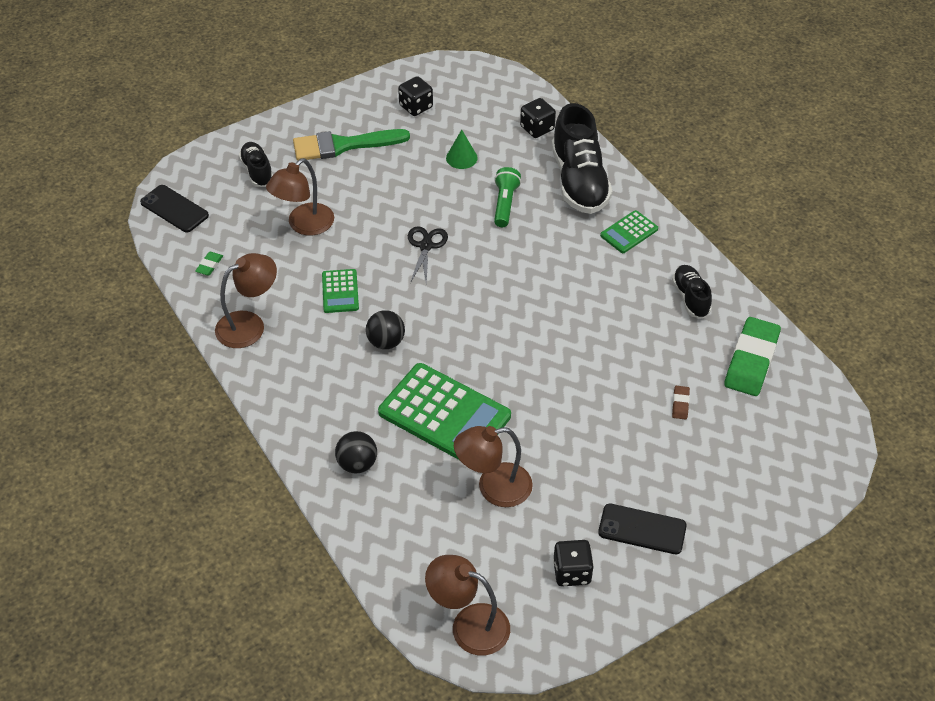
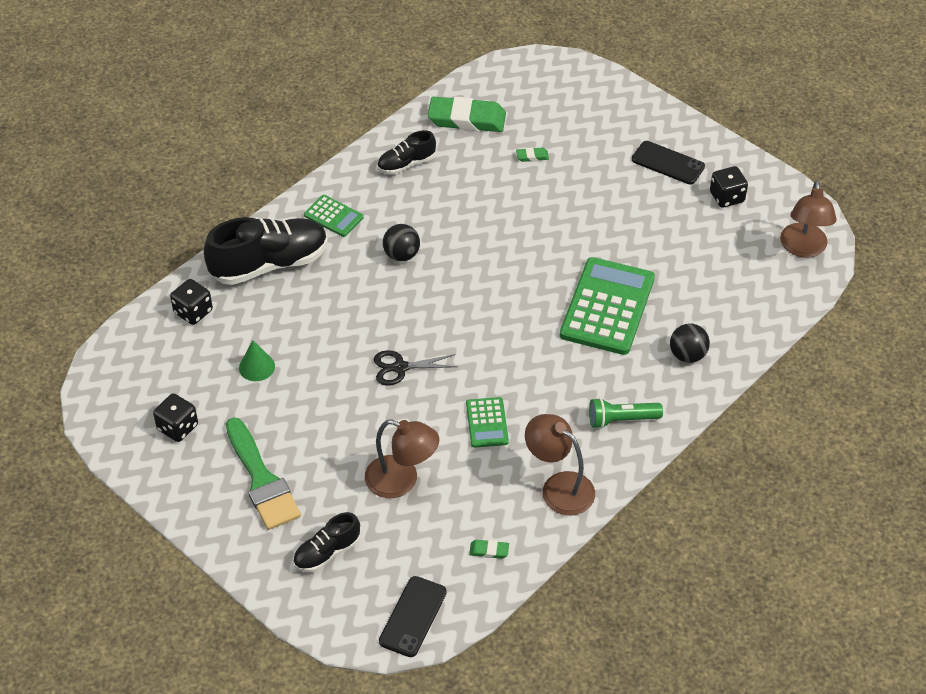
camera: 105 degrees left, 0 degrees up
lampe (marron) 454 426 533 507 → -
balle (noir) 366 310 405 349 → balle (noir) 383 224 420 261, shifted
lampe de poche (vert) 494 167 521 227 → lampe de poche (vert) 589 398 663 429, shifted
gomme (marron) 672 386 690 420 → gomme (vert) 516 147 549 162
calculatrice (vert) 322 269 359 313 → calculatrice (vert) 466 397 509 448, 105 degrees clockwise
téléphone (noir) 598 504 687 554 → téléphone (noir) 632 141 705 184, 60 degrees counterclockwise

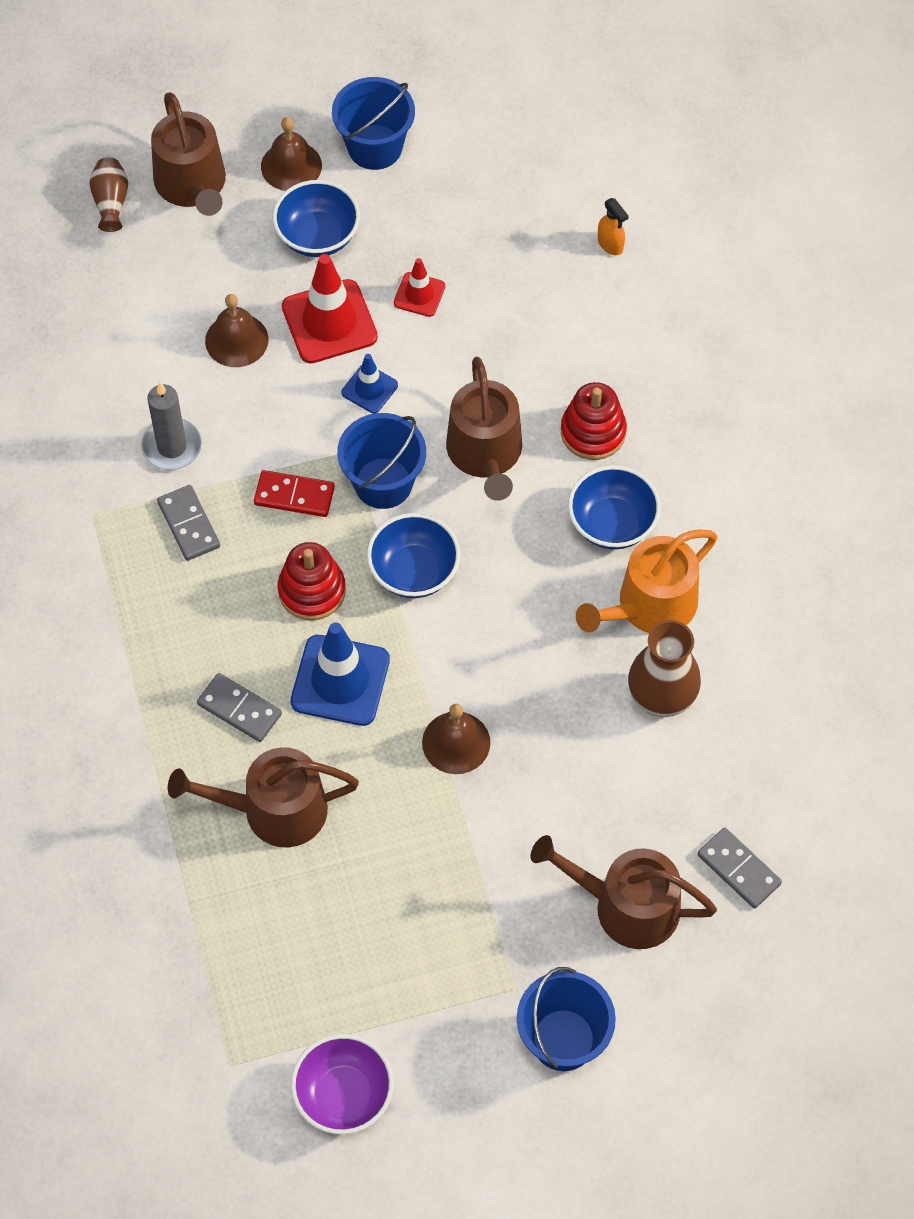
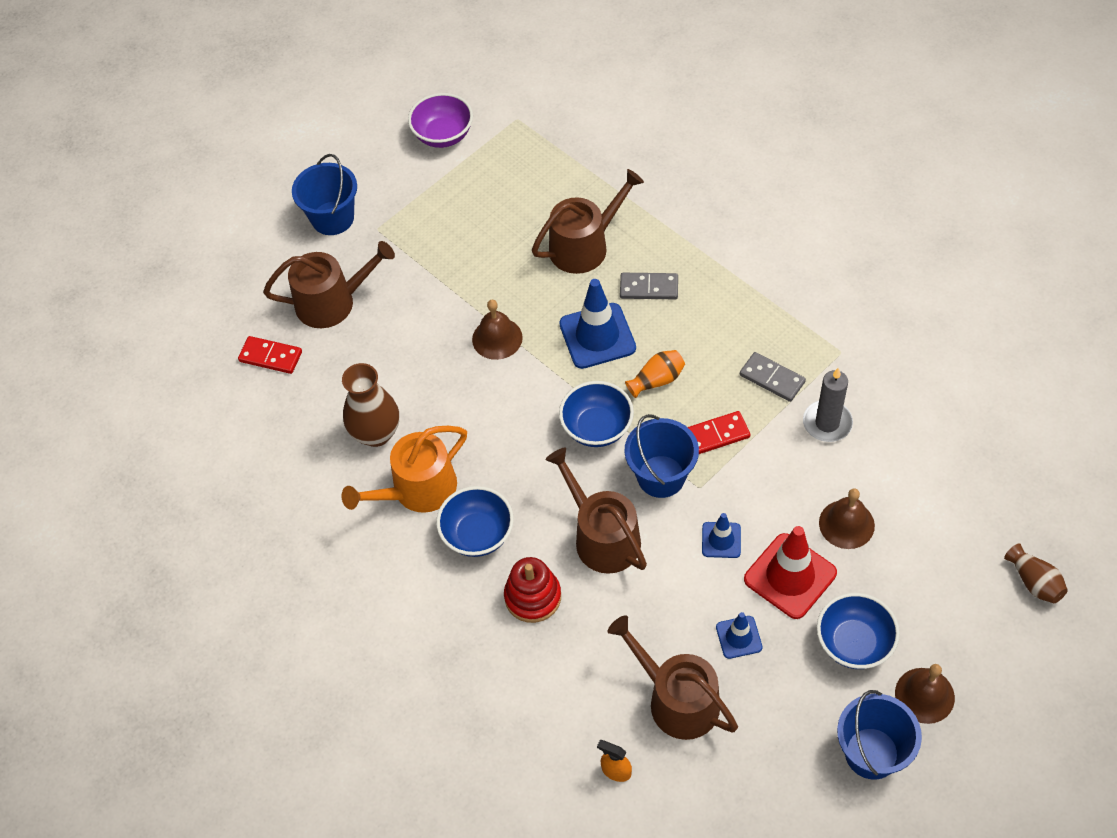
camera: 155 degrees right, 5 degrees down
arrosoir (marron) 151 92 226 216 → arrosoir (marron) 608 615 738 740, shifted
jouet à empiler (rouge) 278 542 346 620 → vase (orange) 625 350 685 398
cône de chantier (rouge) 394 258 445 317 → cône de chantier (bleu) 716 612 763 659
domino (gris) 697 828 782 908 → domino (rouge) 238 336 302 374
arrosoir (orange) 576 529 718 633 → arrosoir (orange) 342 426 467 513, 150 degrees counterclockwise

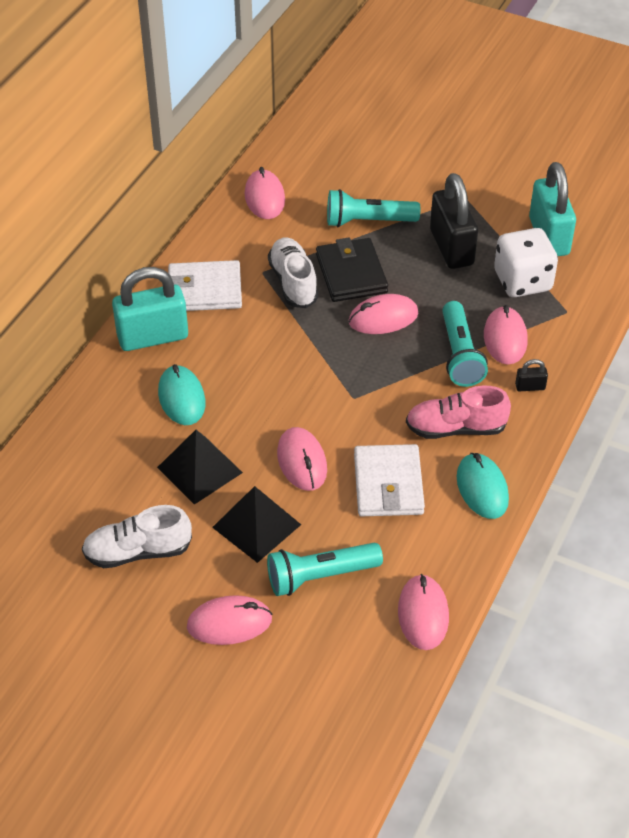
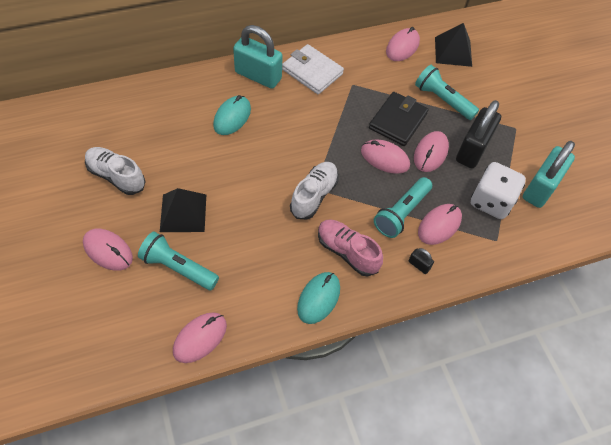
camera: 40 degrees right, 10 degrees up
portefeuille (blanc) 354 444 425 516 → -
pyramide (noir) 157 430 243 505 → pyramide (noir) 435 23 472 67, shifted
chaussure (blanc) 268 237 318 308 → chaussure (blanc) 290 162 339 220, shifted
souris (rose) 277 427 327 491 → souris (rose) 414 131 449 172, shifted

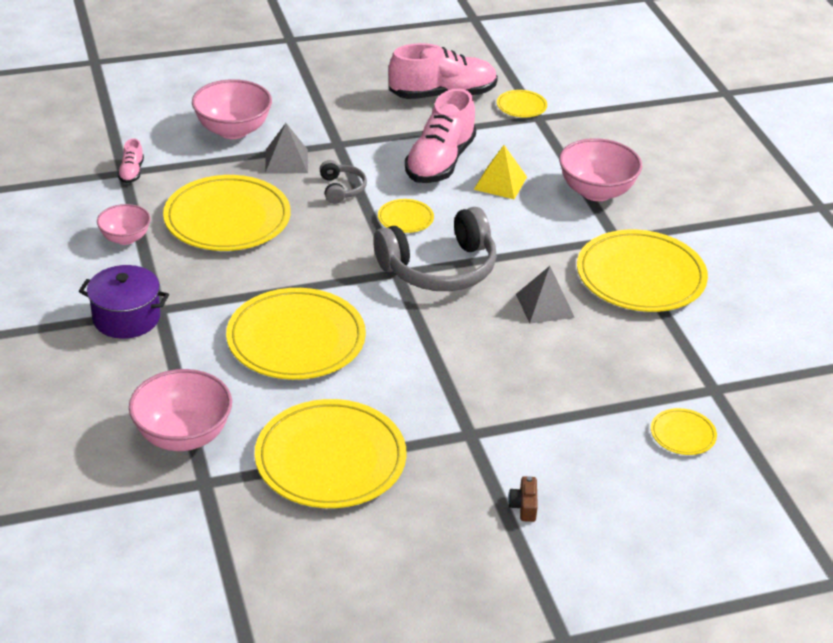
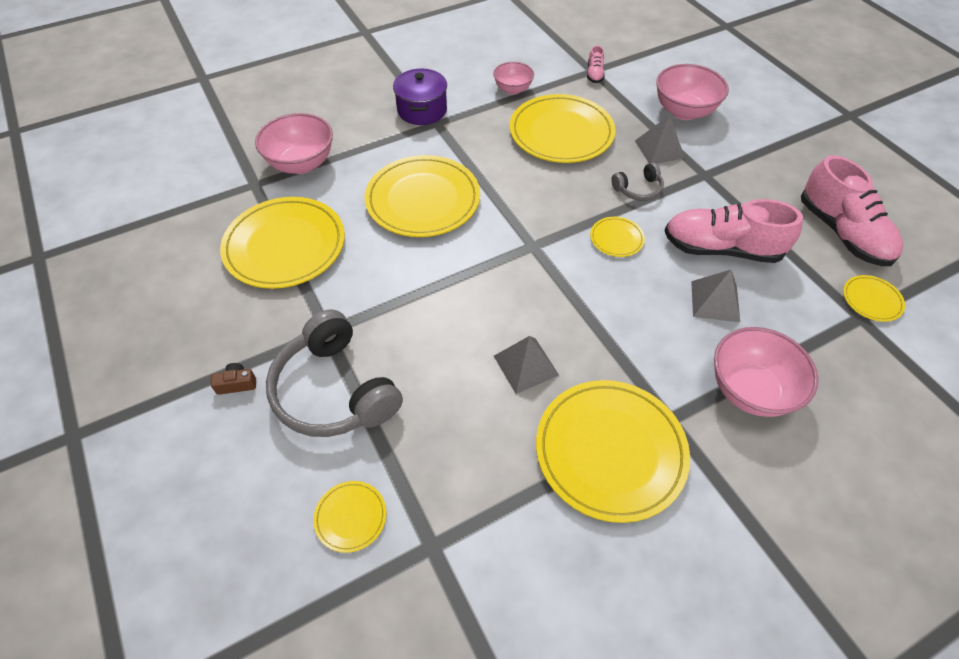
camera: 80 degrees right, 15 degrees up
casque audio (gris) 373 207 497 291 → casque audio (gris) 266 310 403 437, shifted
pyramide (jaune) 474 145 527 199 → pyramide (gris) 691 270 740 322
chaussure (rose) 118 138 144 183 → chaussure (rose) 587 46 605 83, 75 degrees counterclockwise

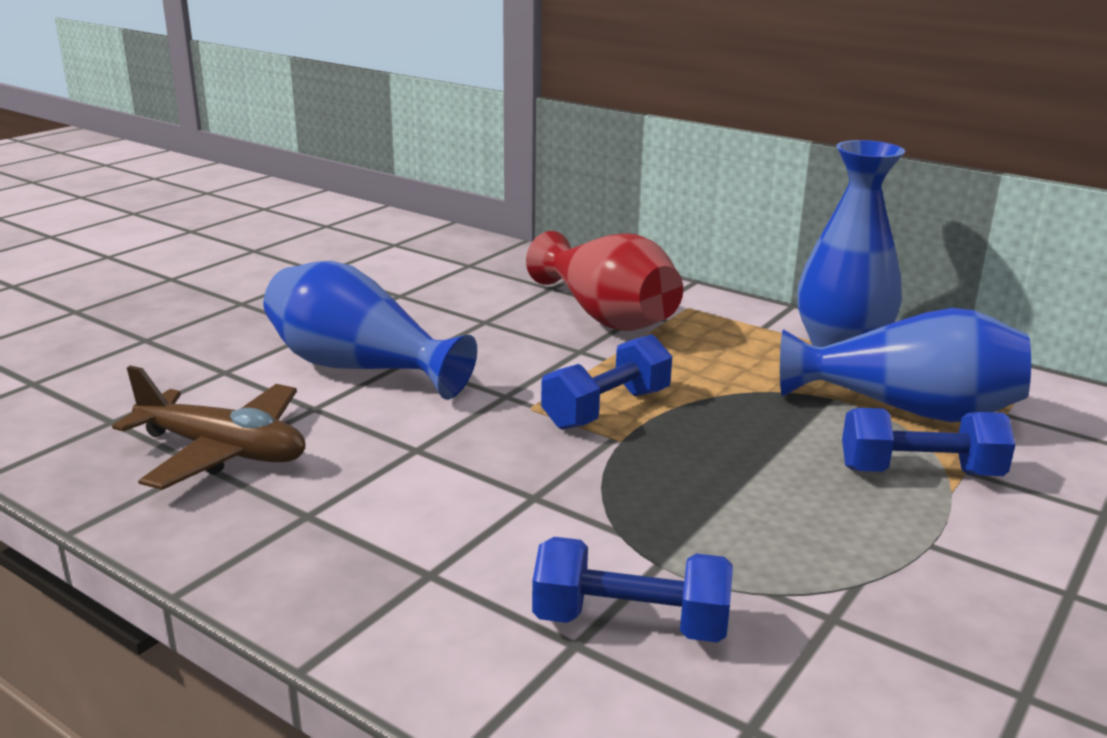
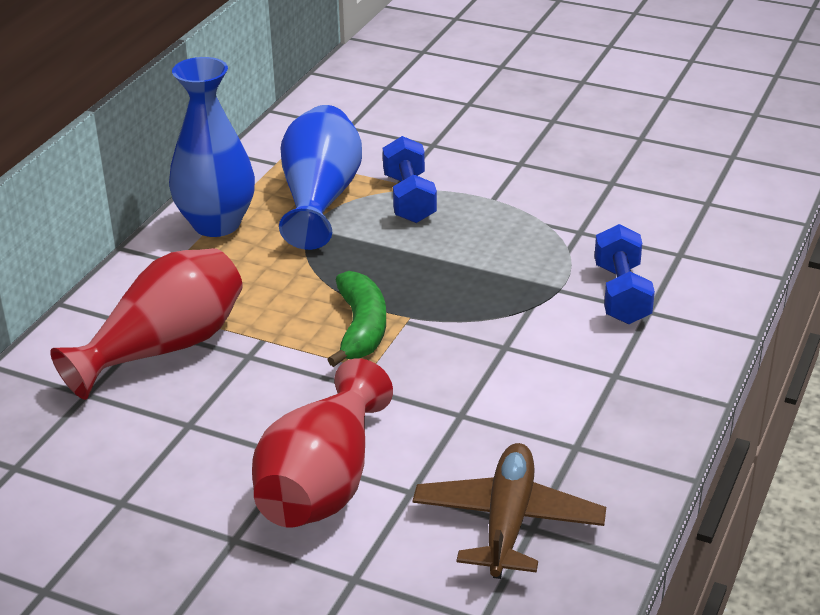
camera: 100 degrees left, 10 degrees up
haltère (bleu) 541 334 672 430 → banane (vert) 327 271 386 367
vase (bleu) 264 261 477 399 → vase (rouge) 252 358 393 528

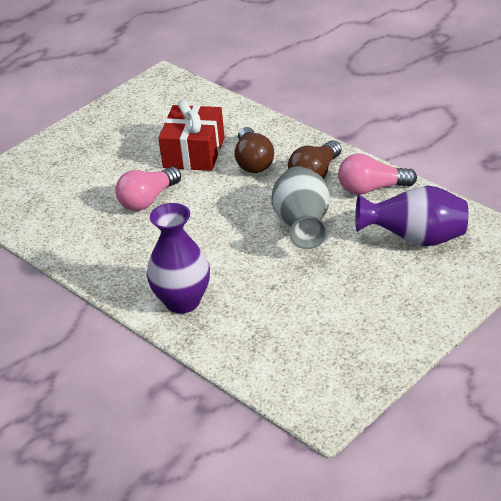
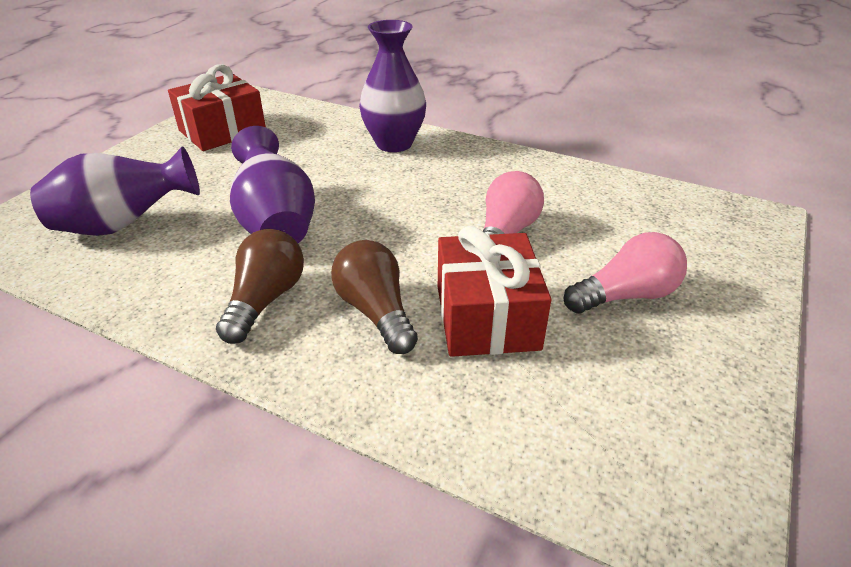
camera: 160 degrees right, 0 degrees up
- → cadeau (rouge) 168 64 266 151
ampoule (rose) 338 154 417 195 → ampoule (rose) 564 232 687 314, shifted
vase (gris) 271 166 330 249 → vase (violet) 230 126 315 243

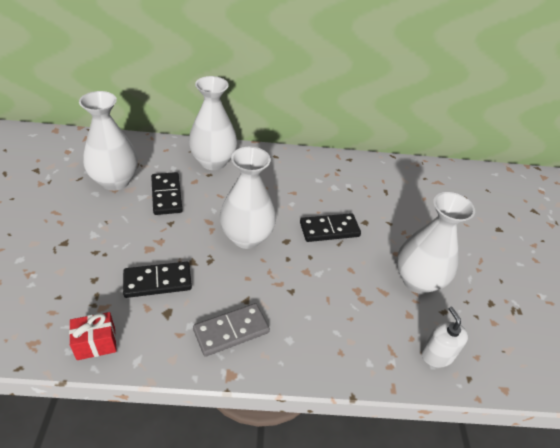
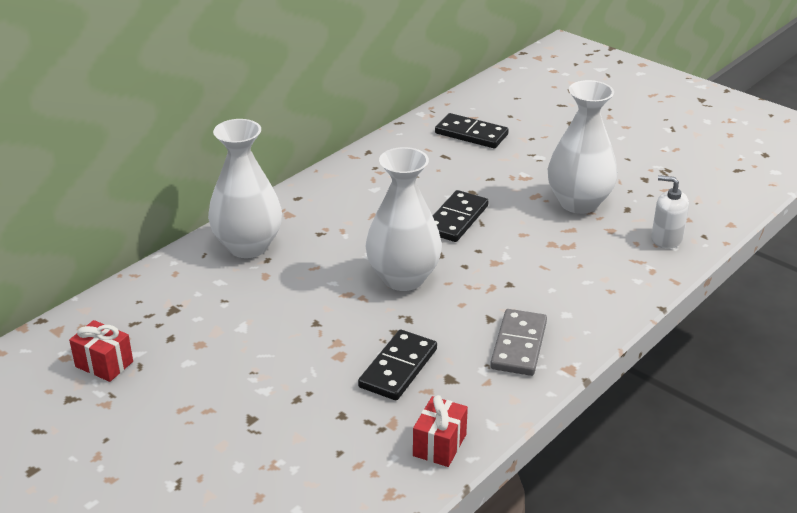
camera: 45 degrees left, 10 degrees down
vase (blanc) 79 91 138 191 → -
- → cadeau (rouge) 69 320 133 382
domino (noir) 151 172 183 215 → domino (noir) 435 113 509 148, shifted

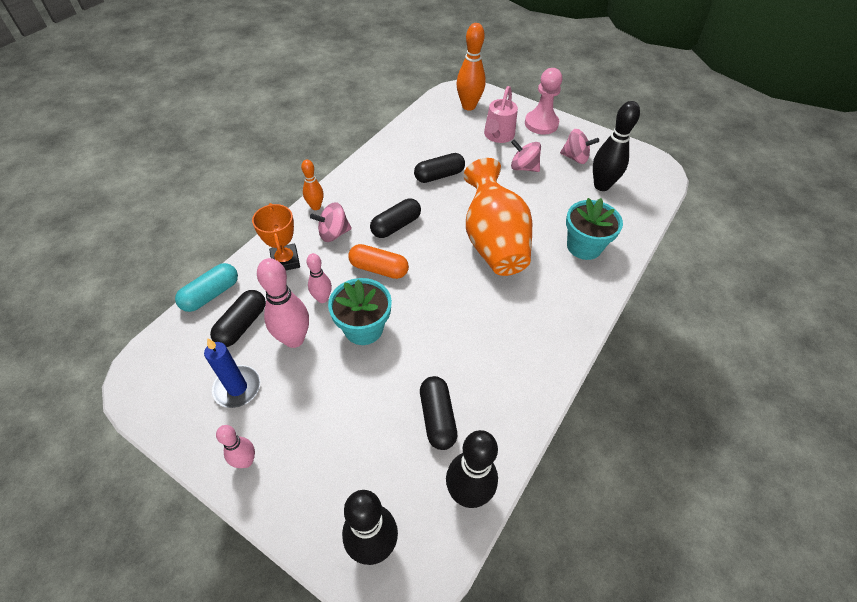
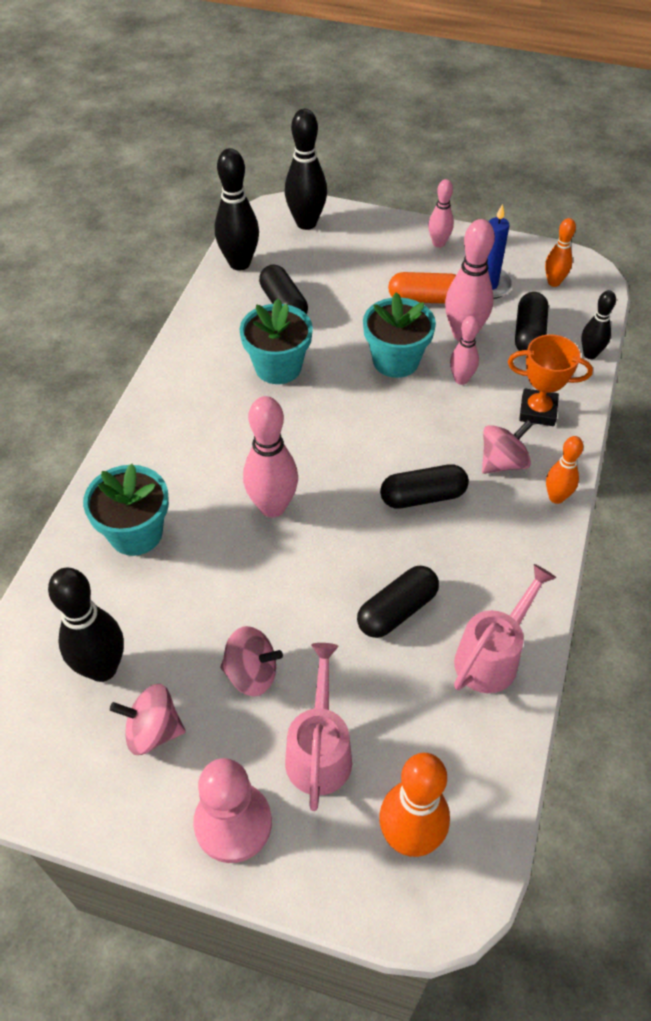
camera: 165 degrees right, 0 degrees up
- → pot de fleurs (turquoise) 239 299 313 384
- → arrosoir (rose) 454 564 556 693
- → quille (orange) 545 218 576 287
gélule (orange) 348 244 409 279 → gélule (orange) 388 272 456 304, shifted
gélule (turquoise) 175 263 238 312 → quille (noir) 581 290 616 359
vase (orange) 463 158 532 276 → quille (rose) 243 396 298 518
trophée (orange) 252 203 300 270 → trophée (orange) 508 334 593 426, 45 degrees counterclockwise
gélule (noir) 370 198 421 238 → gélule (noir) 380 464 469 509, 45 degrees clockwise

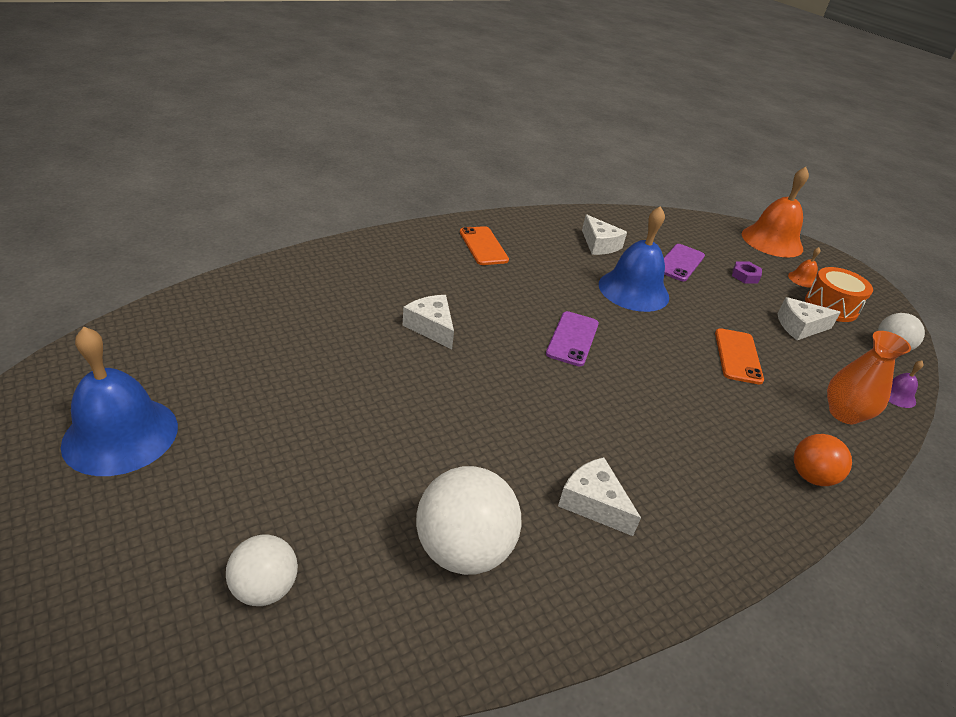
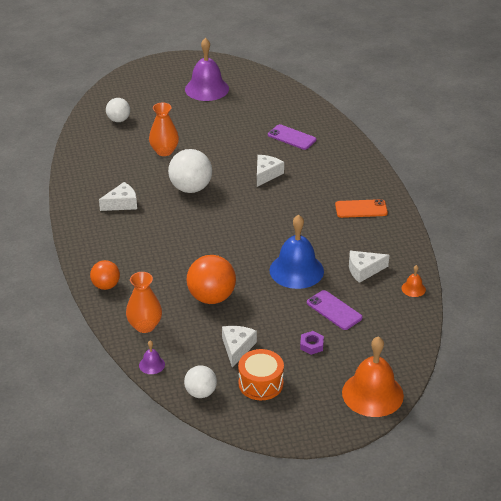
camera: 110 degrees right, 0 degrees up
- → vase (orange) 149 103 179 156
balle (blanc) 416 466 521 575 → balle (blanc) 168 149 212 193, shifted
téléphone (violet) 546 311 599 366 → téléphone (violet) 268 124 316 150, shifted
cloche (orange) 788 247 820 288 → cloche (orange) 401 265 426 297, shifted
téléphone (orange) 715 328 764 384 → balle (orange) 186 255 236 304
cloche (bleu) 61 327 178 476 → cloche (violet) 185 38 229 101
fromage (blanc) 403 295 454 349 → fromage (blanc) 257 155 284 187, 45 degrees counterclockwise

